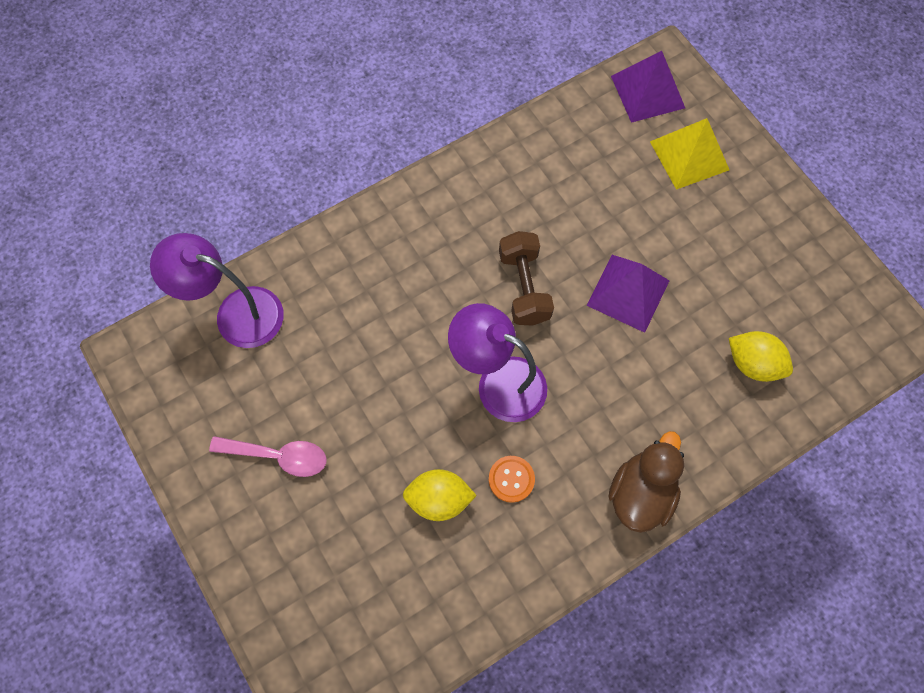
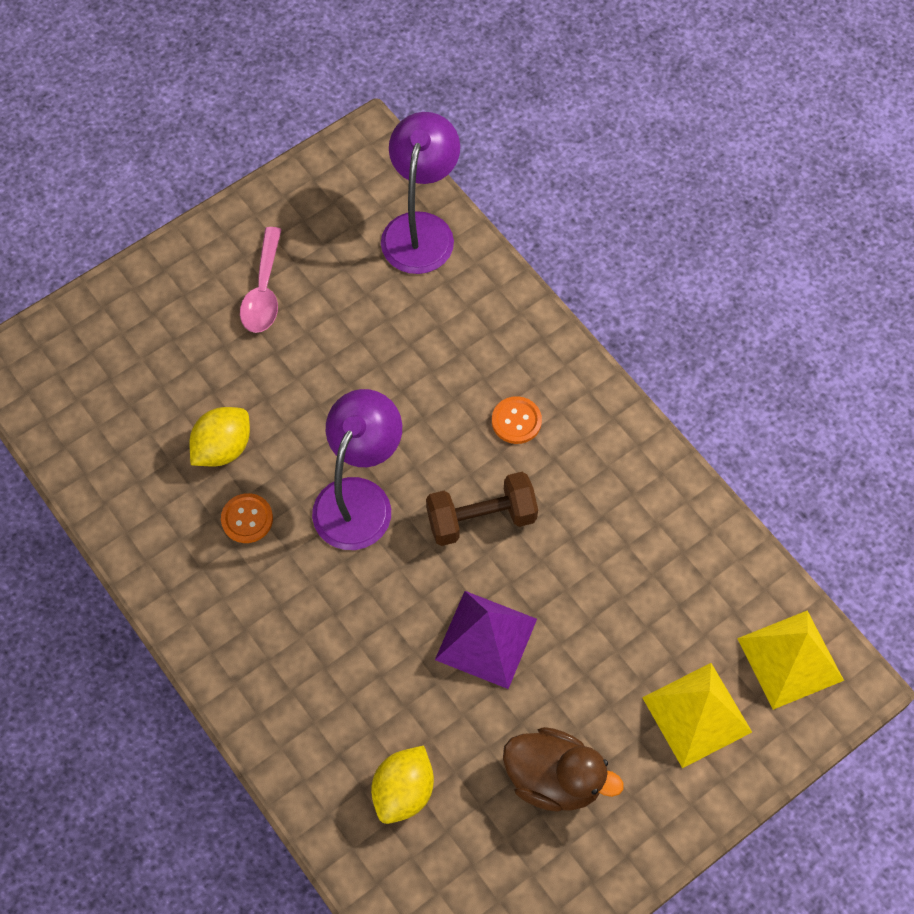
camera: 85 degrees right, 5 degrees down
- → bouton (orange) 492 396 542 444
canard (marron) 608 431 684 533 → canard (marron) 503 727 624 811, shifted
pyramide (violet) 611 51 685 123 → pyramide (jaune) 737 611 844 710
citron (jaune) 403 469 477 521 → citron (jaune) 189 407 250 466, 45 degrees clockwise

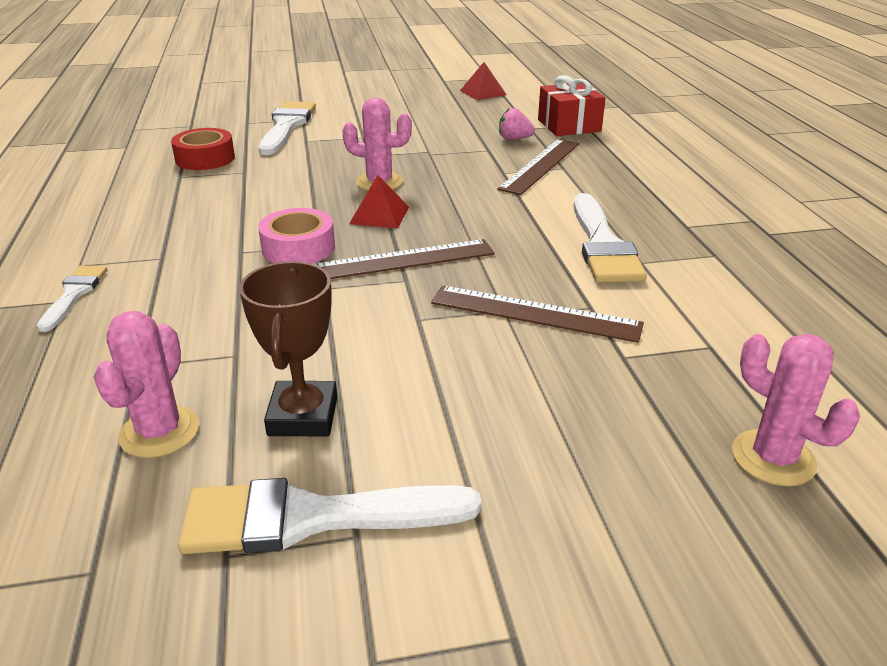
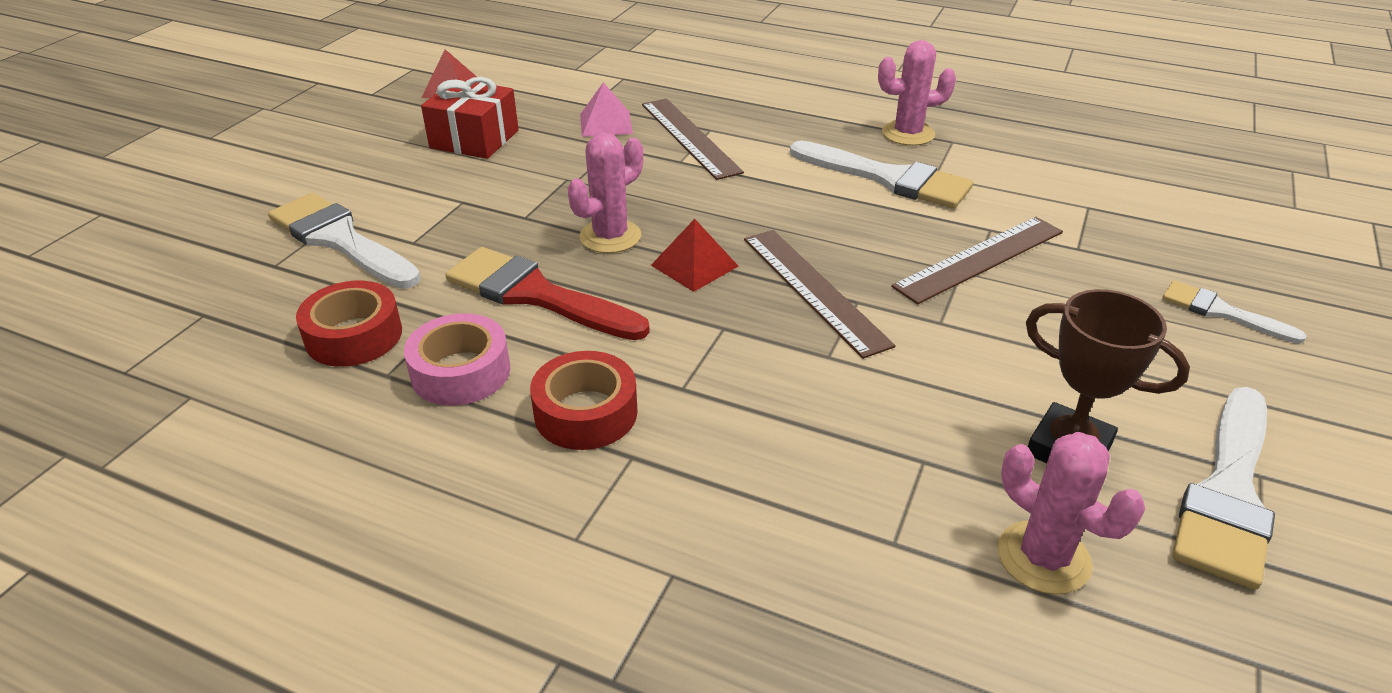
camera: 55 degrees left, 5 degrees up
- → pinceau (rouge) 445 247 650 340
- → ruban adhésif (rouge) 530 351 638 450
pinceau (blanc) 37 266 107 332 → pinceau (blanc) 1162 280 1306 344, shifted
ruban adhésif (rose) 258 208 335 264 → ruban adhésif (rose) 404 313 510 406, shifted
cadeau (rouge) 538 75 605 136 → cadeau (rouge) 421 77 519 159, shifted
cactus (rose) 732 334 860 486 → cactus (rose) 878 40 956 146, shifted
fraise (rose) 499 108 535 140 → pyramide (rose) 580 82 633 137
règle (marron) 314 239 495 279 → règle (marron) 744 230 896 359, 45 degrees counterclockwise

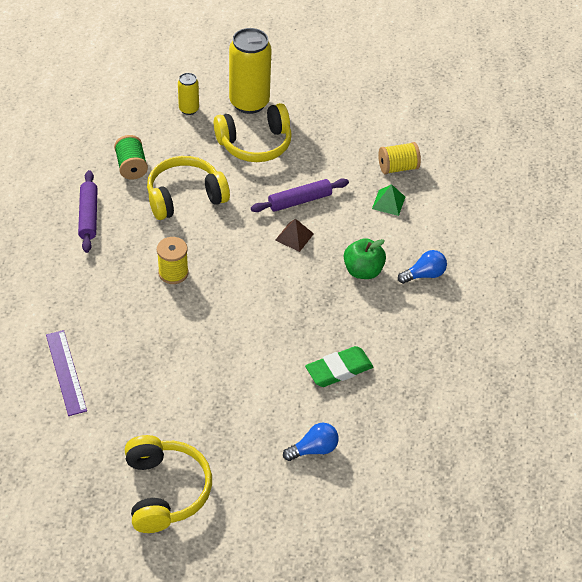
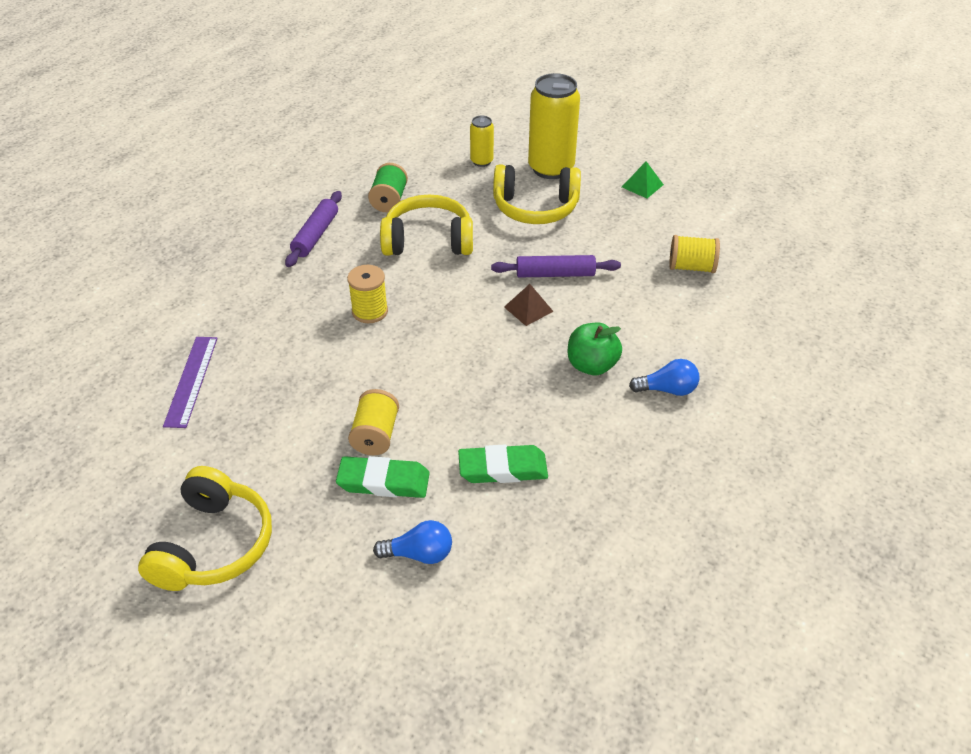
camera: 25 degrees right, 5 degrees down
- → gomme (vert) 336 456 430 498
- → bobine (jaune) 348 389 399 455
pyramide (vert) 372 184 405 216 → pyramide (vert) 622 161 664 198, shifted

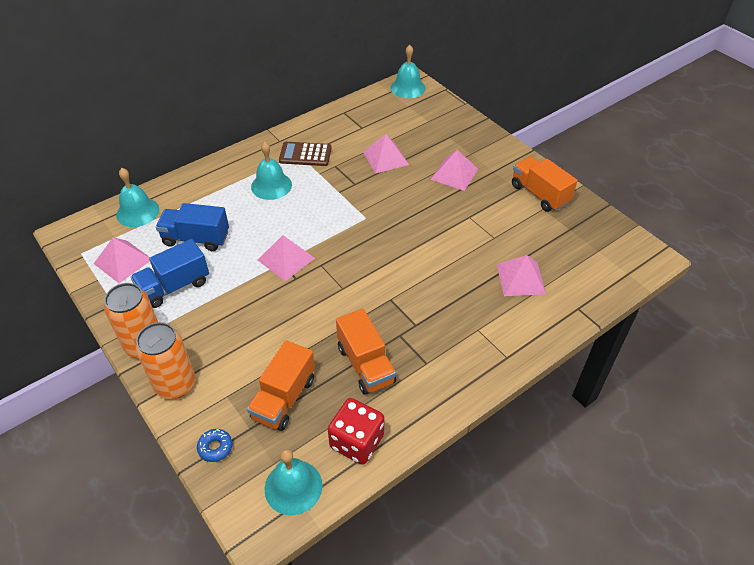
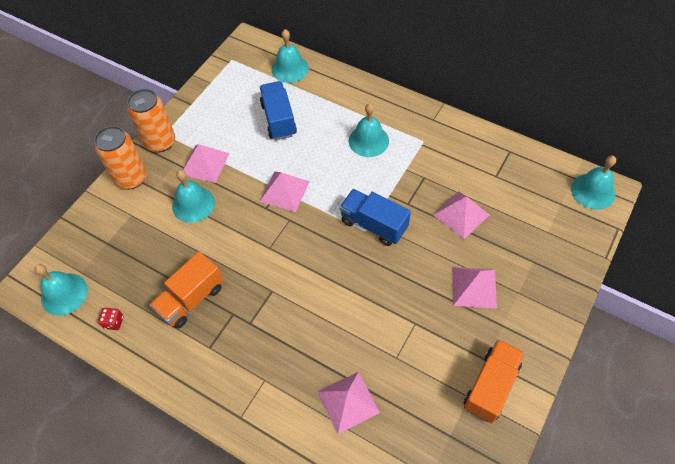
camera: 70 degrees right, 10 degrees up
beignet (bleu) 197 429 232 462 → -
camion (orange) 247 340 315 431 → -
calculatrice (marron) 279 142 332 166 → -
- → cloche (turquoise) 172 170 215 223
pyramide (rose) 94 237 150 283 → pyramide (rose) 183 144 230 183, shifted
camion (bleu) 131 239 209 308 → camion (bleu) 340 189 411 246, shifted
dé (rouge) 328 398 384 465 → dé (rouge) 98 308 123 330, x0.47

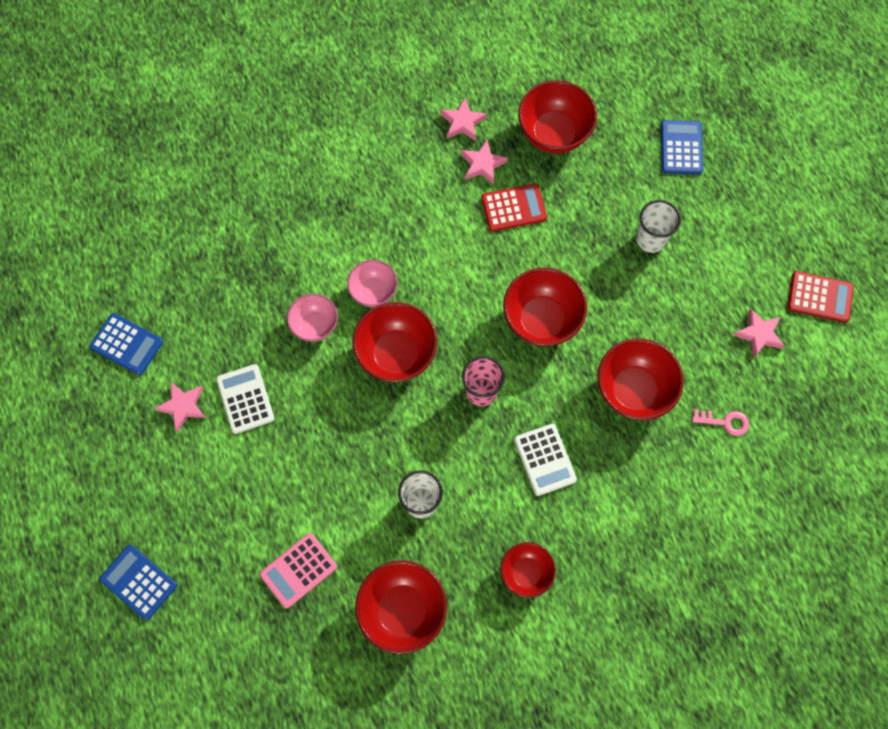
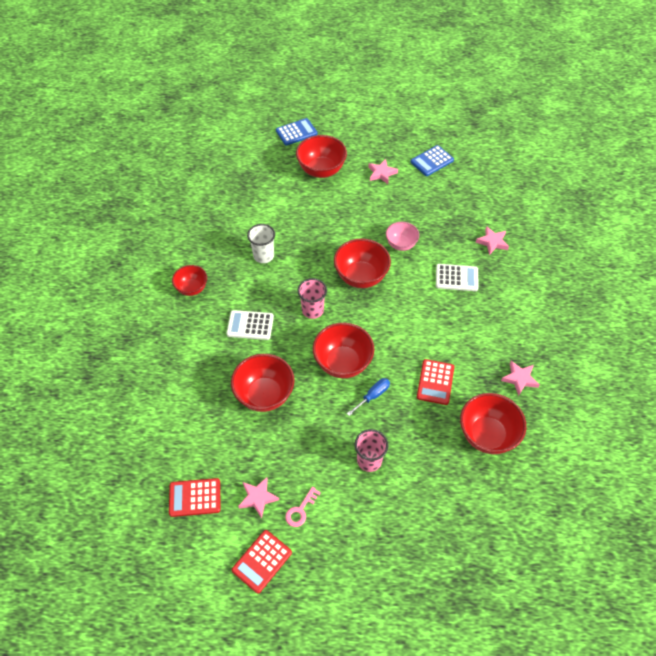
camera: 115 degrees right, 15 degrees down
calculatrice (rose) 260 533 337 608 → -
bol (rose) 347 260 398 307 → -
calculatrice (bleu) 661 120 703 174 → -
- → calculatrice (rouge) 169 478 220 517
- → tournevis (bleu) 347 378 390 416
calculatrice (blanc) 216 364 275 434 → calculatrice (blanc) 436 264 479 291, shifted
bol (rouge) 355 560 447 654 → bol (rouge) 296 135 347 178, shifted
étoile (rose) 461 139 508 185 → étoile (rose) 476 226 509 255, shifted
clé (rose) 692 409 749 436 → clé (rose) 285 487 321 527, shifted
gobelet (blanc) 636 200 681 253 → gobelet (rose) 355 429 388 472

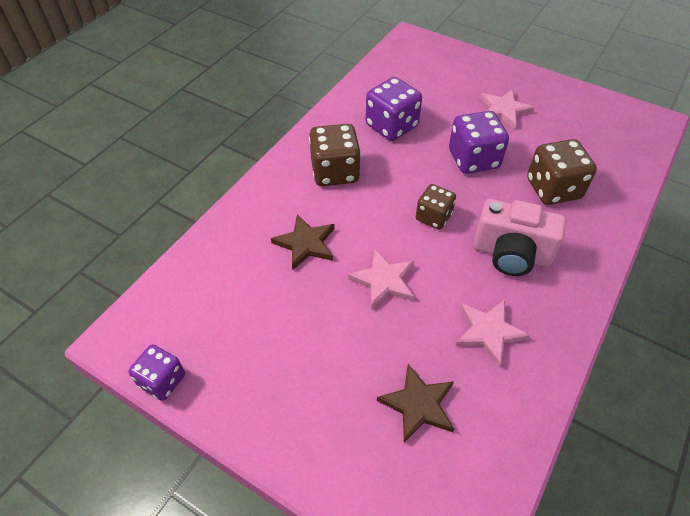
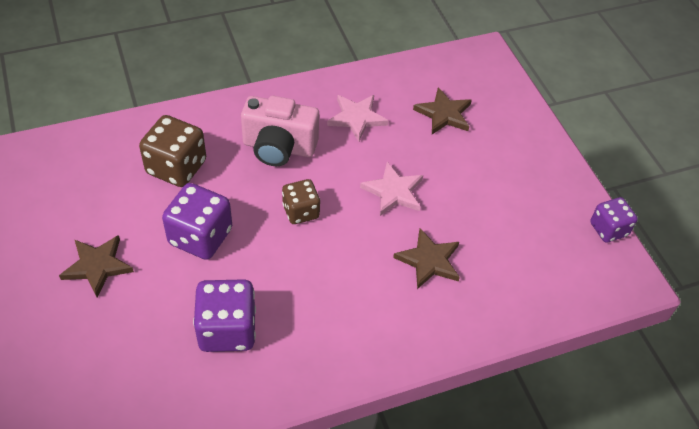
camera: 145 degrees left, 0 degrees up
dé (marron) 309 124 361 186 → -
étoile (rose) 480 89 535 129 → étoile (marron) 59 235 134 297
appareil photo (rose) 473 199 566 276 → appareil photo (rose) 241 96 319 166, 135 degrees clockwise

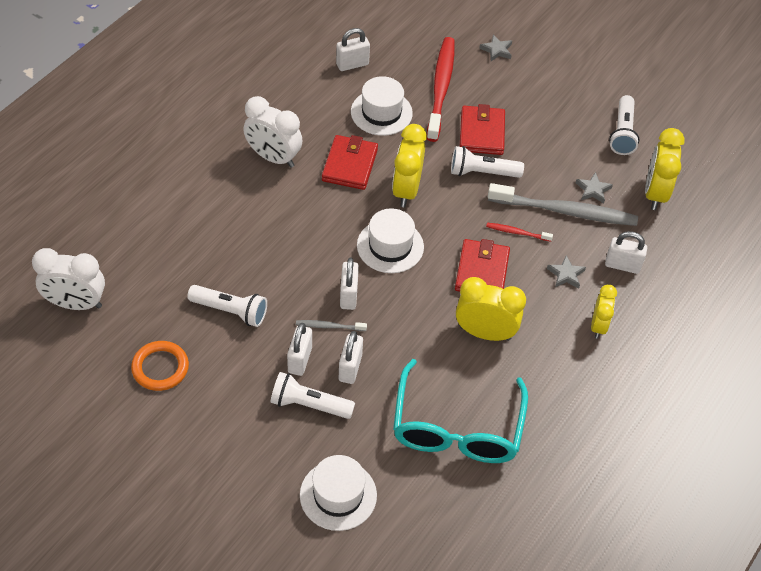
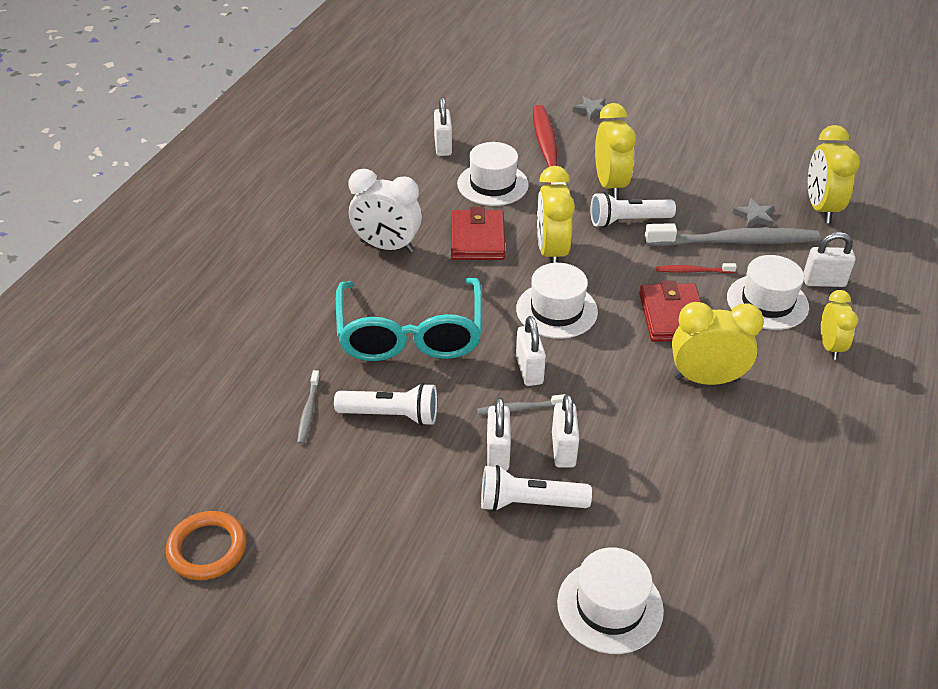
camera: 10 degrees left, 10 degrees down
réveil (blanc) 32 248 105 310 → -
lampe de poche (blanc) 609 95 640 155 → -
- → brosse à dents (gris) 297 370 320 444
anneau (orange) 131 341 189 391 → anneau (orange) 166 511 247 580, shifted
lunettes (turquoise) 393 359 528 463 → lunettes (turquoise) 336 278 482 361, shifted
portefeuille (rouge) 460 104 505 155 → réveil (jaune) 595 103 636 199
étoile (gris) 547 255 586 289 → chapeau (blanc) 727 255 809 330
cadenas (blanc) 336 28 370 71 → cadenas (blanc) 434 97 452 156, 60 degrees counterclockwise

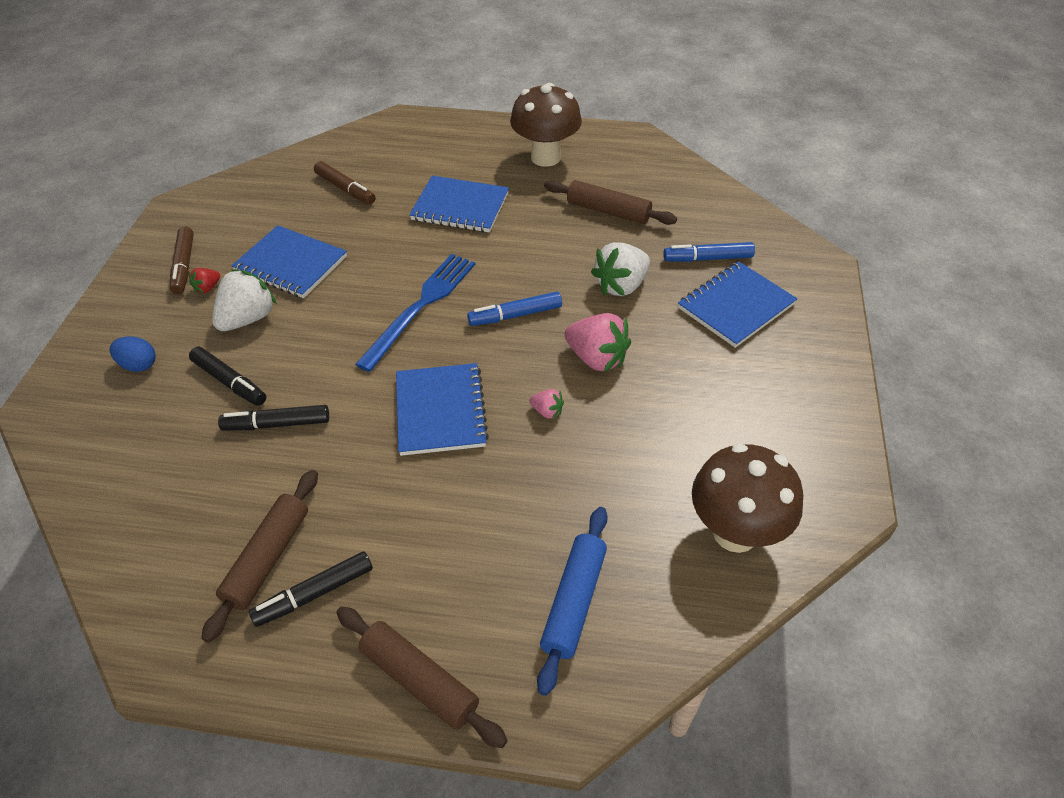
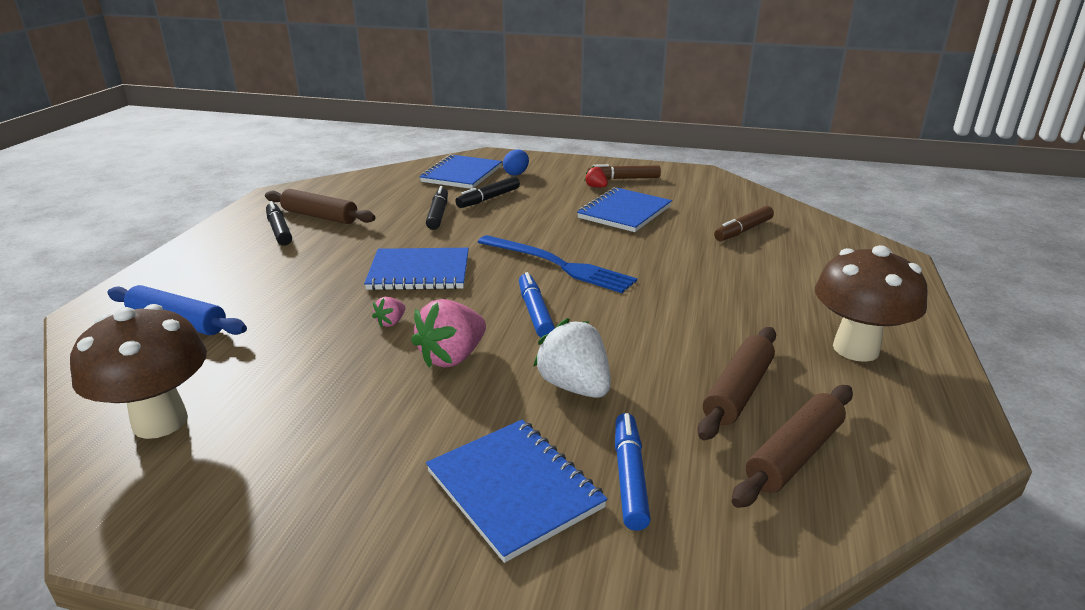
camera: 95 degrees right, 20 degrees down
fraise (blanc) 212 269 277 331 → -
rouleau à pâtisserie (marron) 336 606 508 748 → rouleau à pâtisserie (marron) 731 385 853 508, shifted
carnet (bleu) 409 176 509 233 → carnet (bleu) 419 154 502 189, shifted

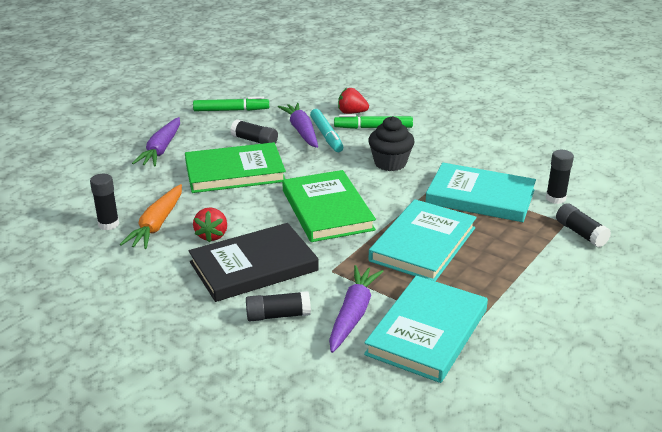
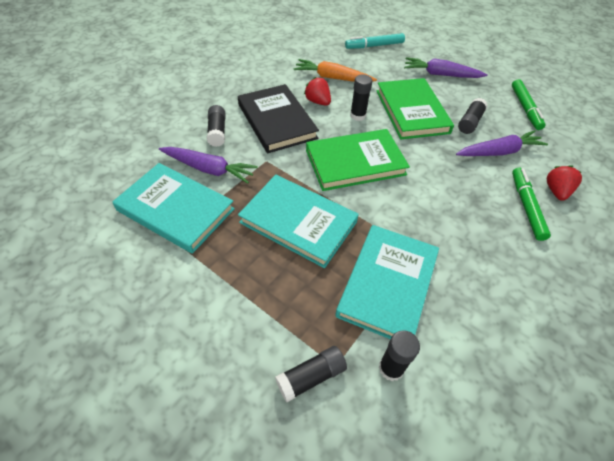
camera: 90 degrees right, 20 degrees up
muffin (noir) 368 116 415 171 → -
bâton de colle (noir) 90 174 119 230 → bâton de colle (noir) 350 74 372 121, shifted
feutre (turquoise) 310 109 343 152 → feutre (turquoise) 345 33 405 49, shifted
fraise (rouge) 193 207 227 242 → fraise (rouge) 304 77 331 106, 45 degrees clockwise

